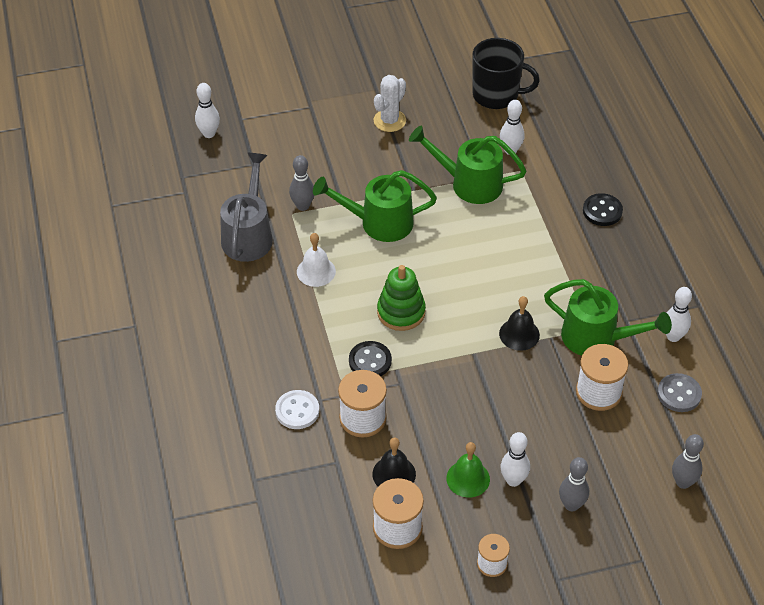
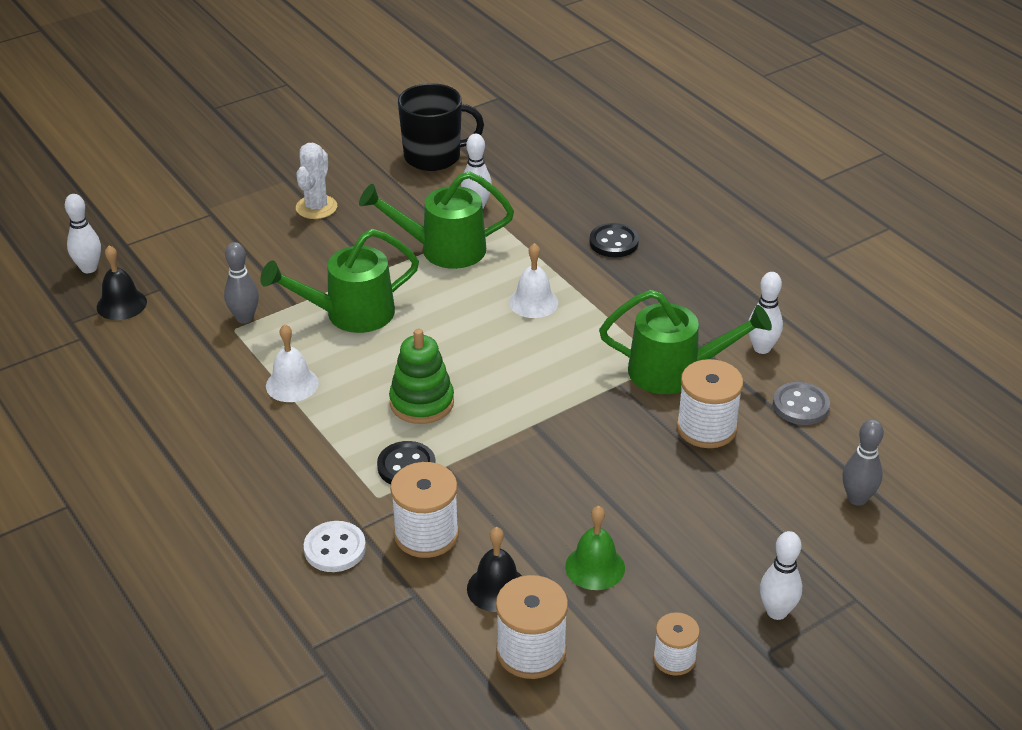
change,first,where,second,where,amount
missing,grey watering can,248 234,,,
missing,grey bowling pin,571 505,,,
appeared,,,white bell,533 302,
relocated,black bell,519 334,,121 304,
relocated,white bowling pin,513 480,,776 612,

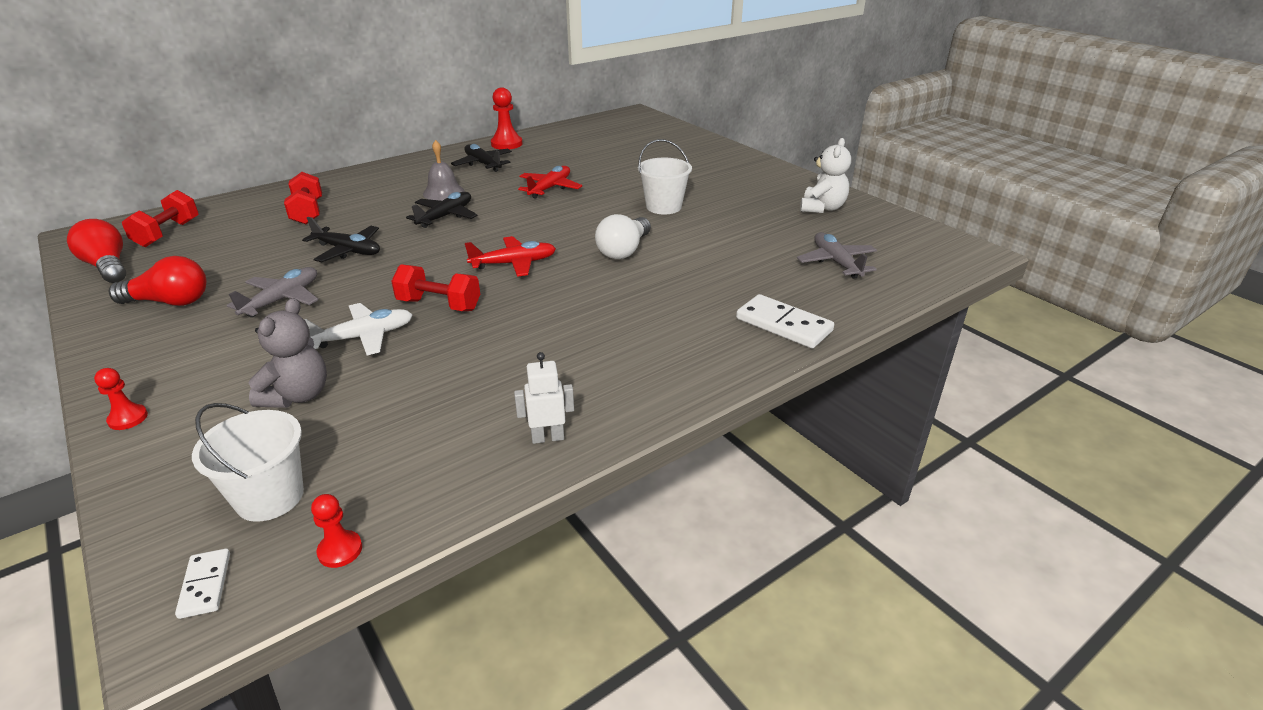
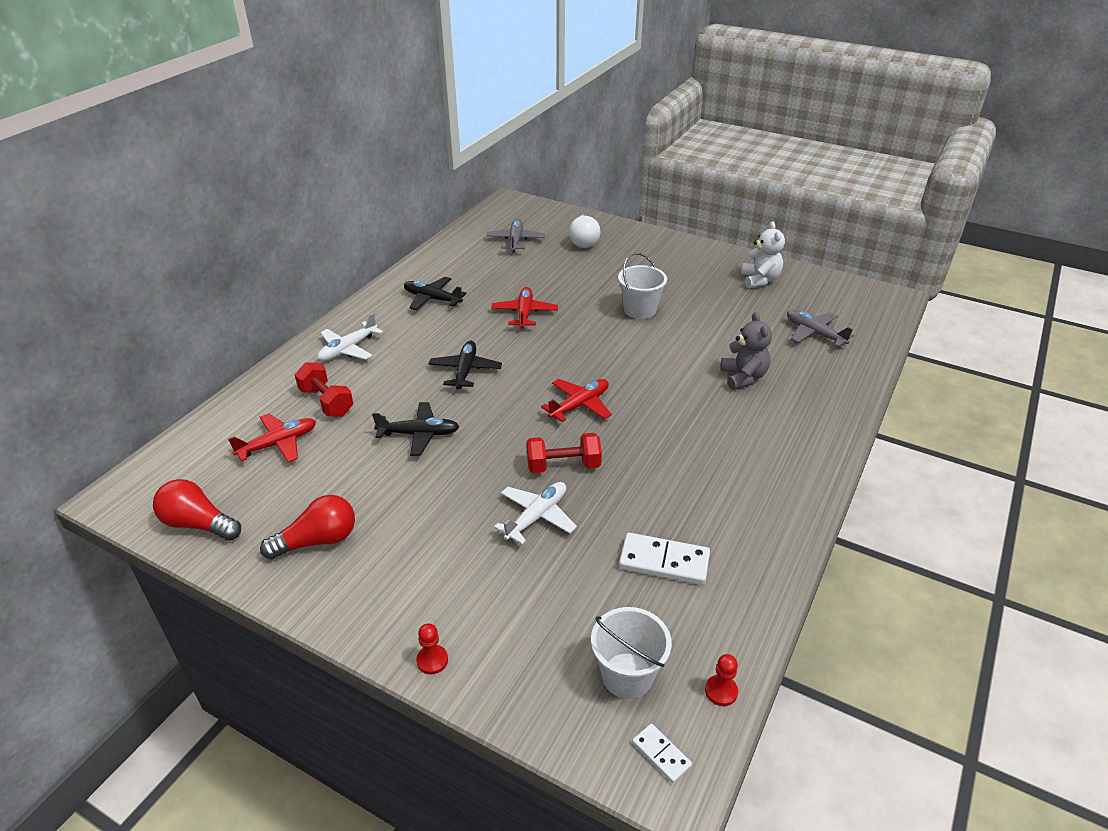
change,first,where,second,where,amount
missing,red dumbbell,168 233,,,
missing,grey bell,443 192,,,
missing,red pawn,506 144,,,
missing,white robot,547 437,,,
appeared,,,red plane,278 444,
appeared,,,white plane,348 349,
relocated,grey plane,282 299,,515 241,
relocated,grey teddy bear,298 396,,743 377,
relocated,white light bulb,624 251,,584 241,
relocated,white domino,783 325,,664 562,

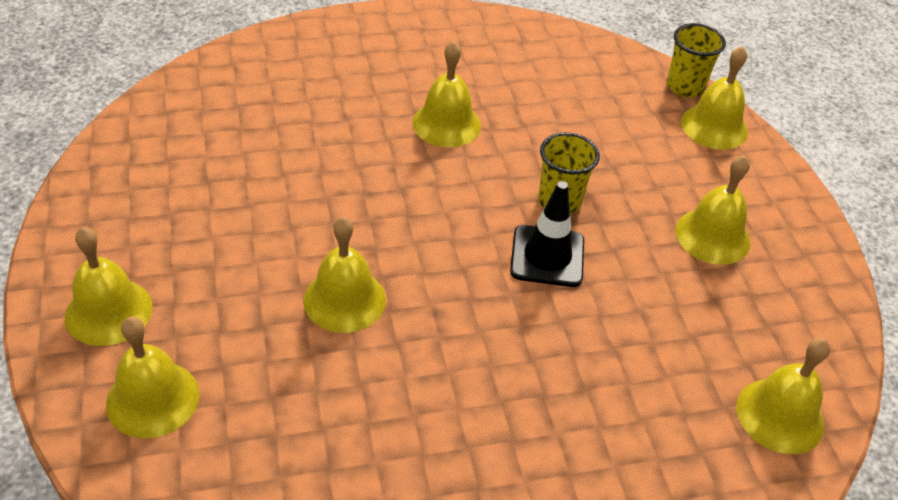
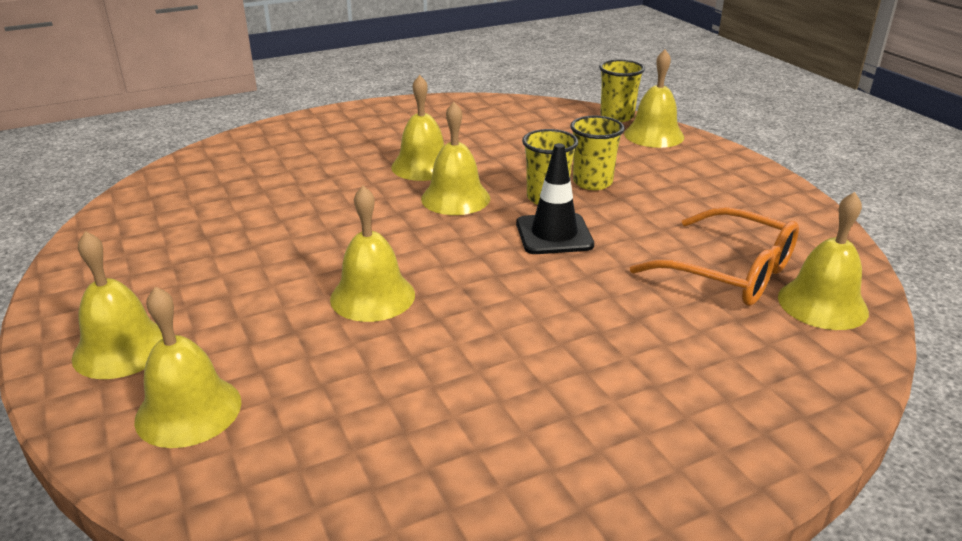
change,first,where,second,where,amount
appeared,,,yellow cup,592 182,
appeared,,,orange glasses,728 272,
relocated,yellow bell,712 236,,455 198,

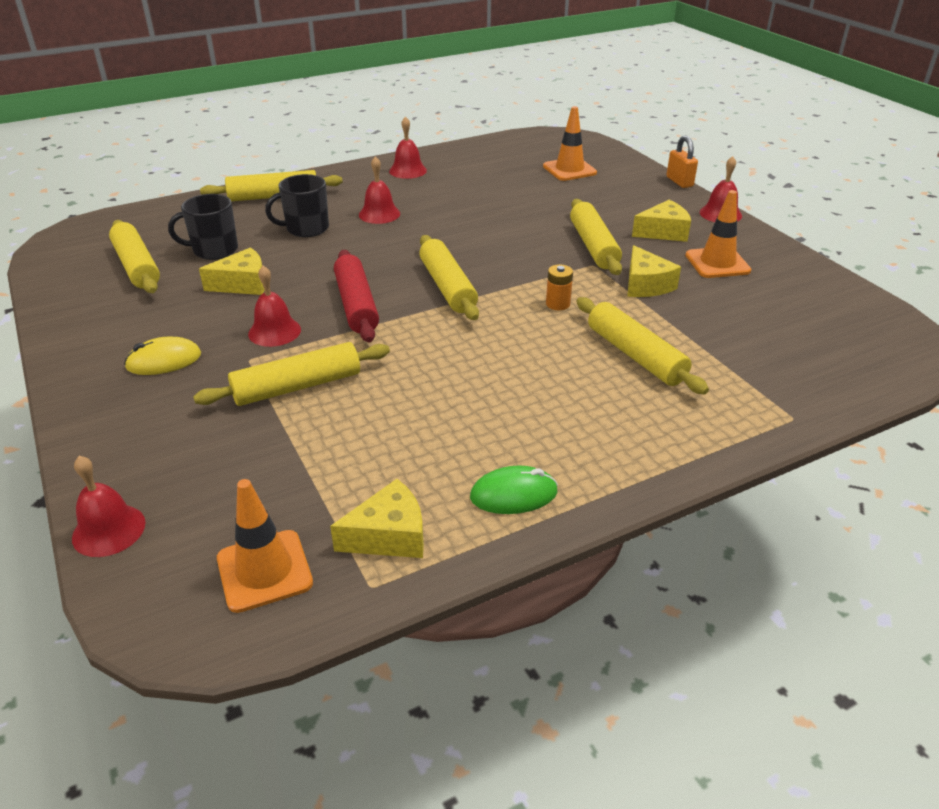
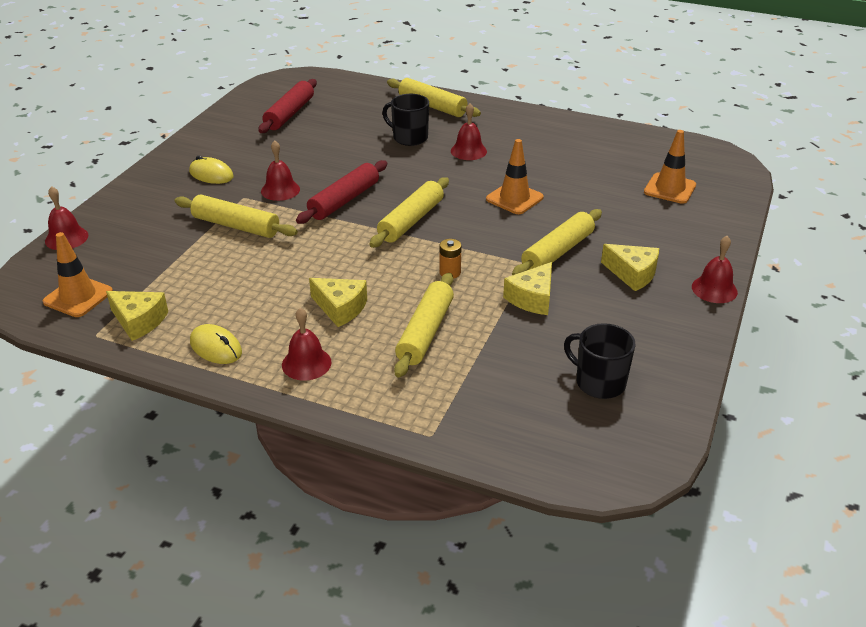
change,first,where,second,where,amount
missing,orange padlock,679 182,,,
relocated,black mug,214 250,,599 382,
relocated,yellow cheese,243 284,,340 308,
relocated,red bell,408 170,,306 363,
relocated,orange traffic cone,717 263,,514 198,
colour,yellow rolling pin,137 266,red rolling pin,289 114,
colour,green mouse,513 494,yellow mouse,216 347,

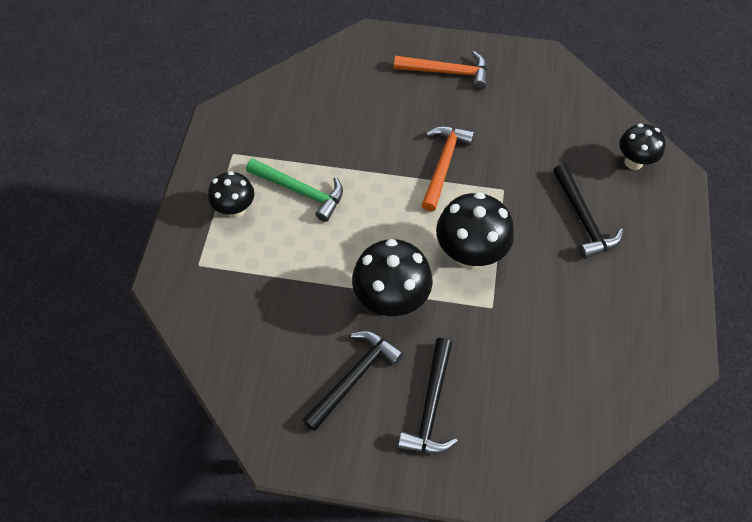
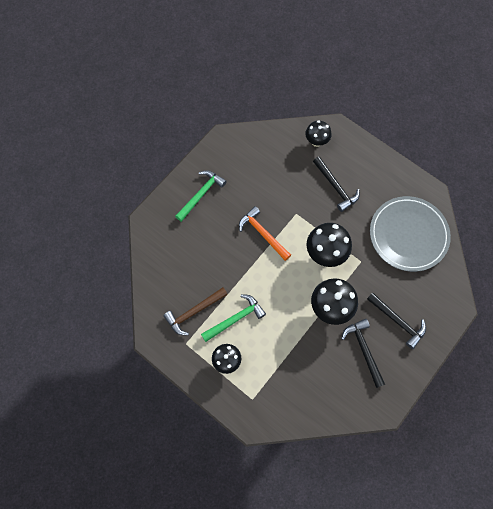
change,first,where,second,where,amount
appeared,,,brown hammer,193 312,
appeared,,,grey plate,408 235,
colour,orange hammer,447 72,green hammer,201 194,
spun,black hammer,583 219,,336 187,45 degrees clockwise

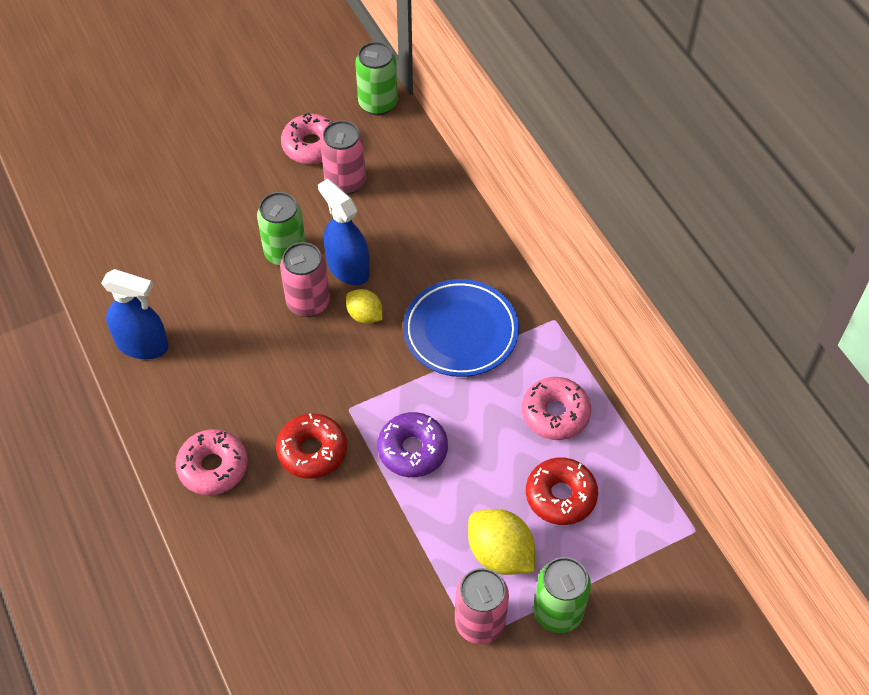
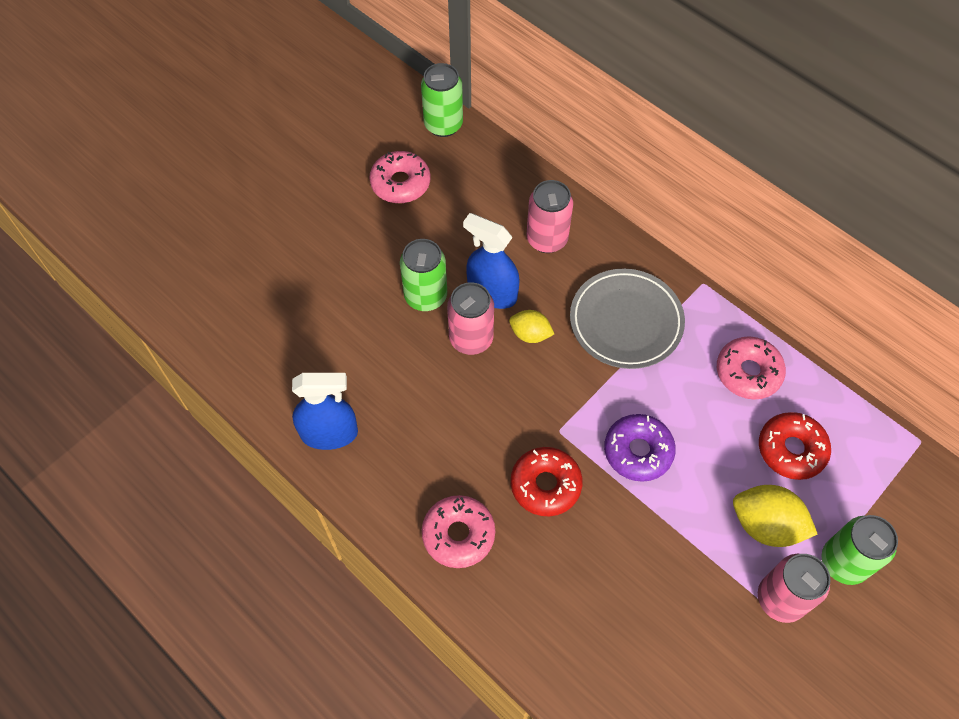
change,first,where,second,where,amount
relocated,pink can,345 182,,547 239,
colour,blue plate,460 332,grey plate,626 322,

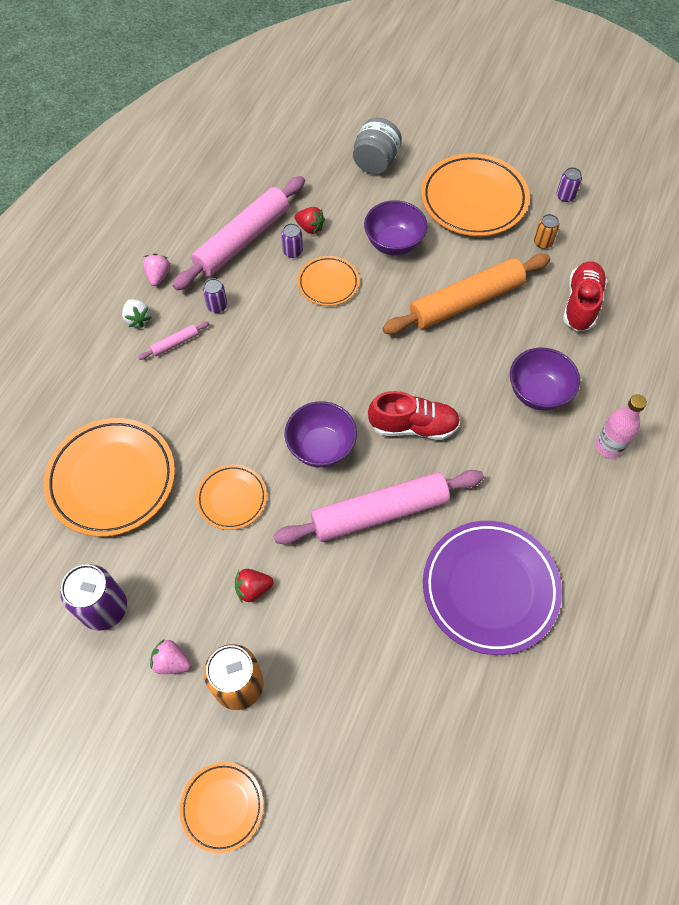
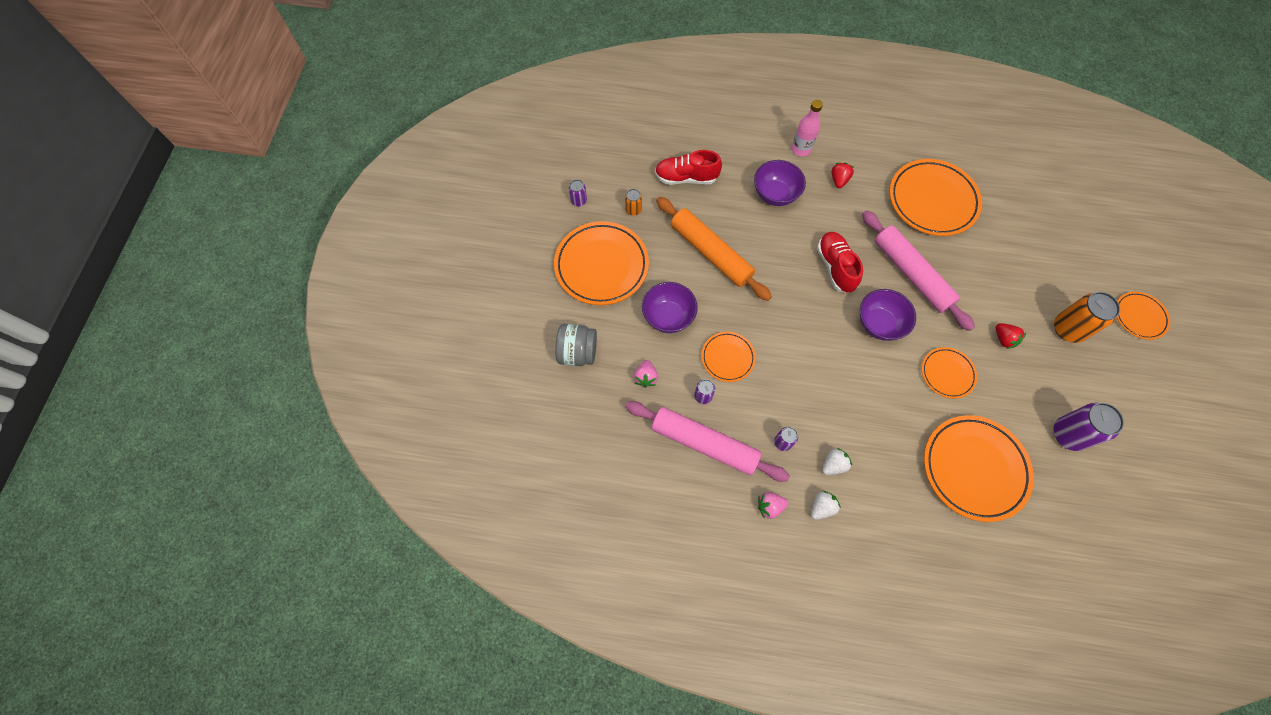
change,first,where,second,where,amount
relocated,pink strawberry,171 662,,645 377,
relocated,red strawberry,310 228,,839 180,
exchanged,pink rolling pin,175 343,white strawberry,833 465,
colour,purple plate,490 588,orange plate,932 200,

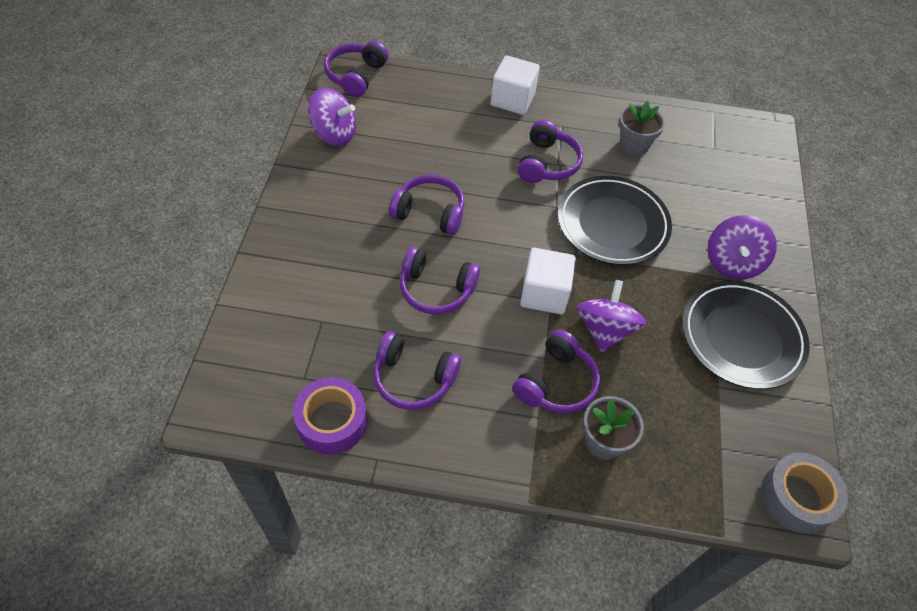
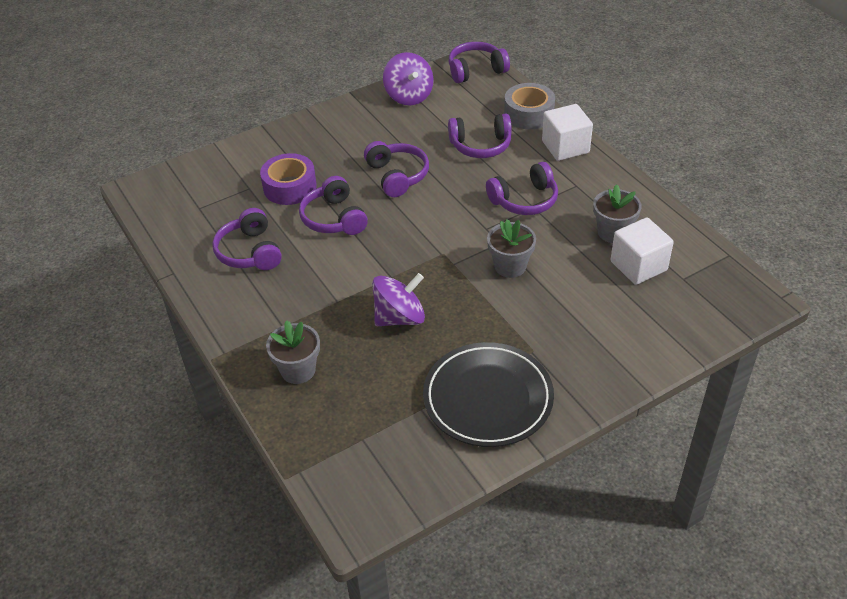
change,first,where,second,where,amount
missing,purple spinning top,732 262,,,
relocated,purple tape,332 421,,290 187,
relocated,purple headphones,556 383,,481 145,
relocated,white cube,544 293,,638 266,
relocated,grey tape,797 497,,528 114,
exchanged,black plate,612 224,grey flower pot,510 266,

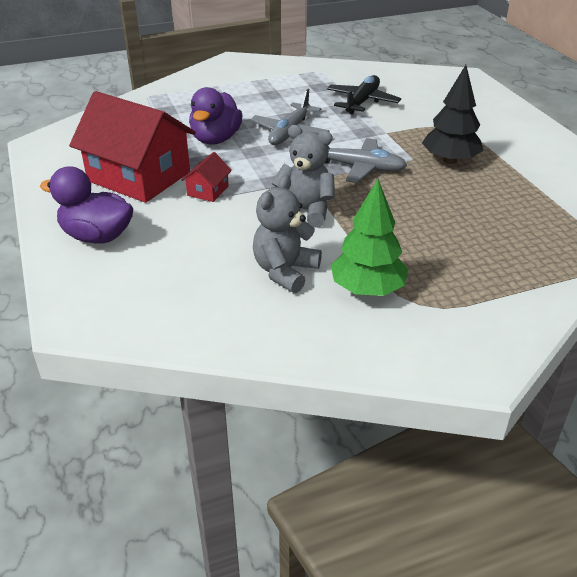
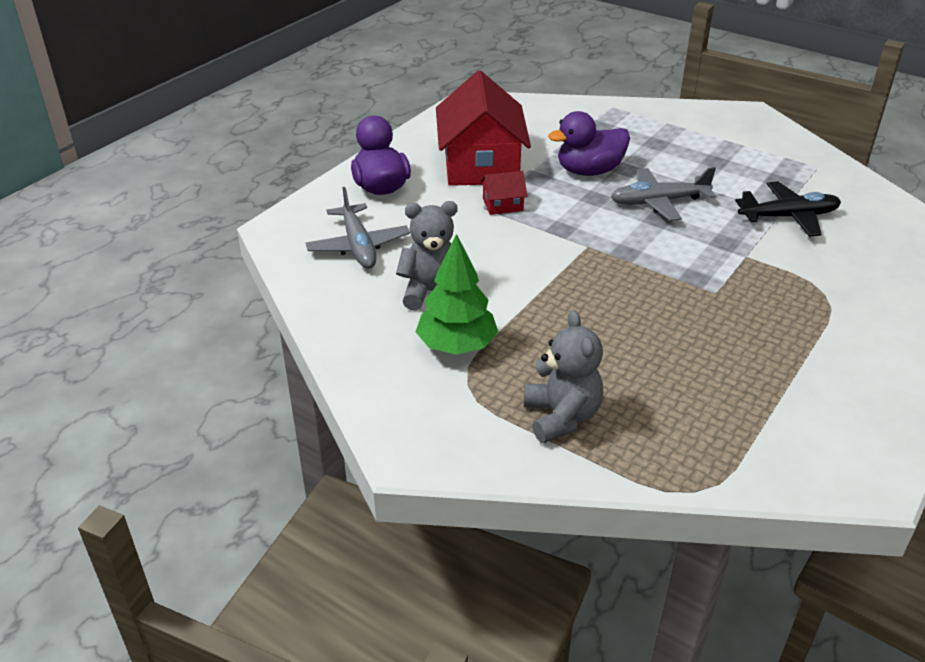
change,first,where,second,where,amount
missing,black tree,450 160,,,
relocated,grey teddy bear,305 211,,561 417,
relocated,grey plane,359 167,,358 246,

